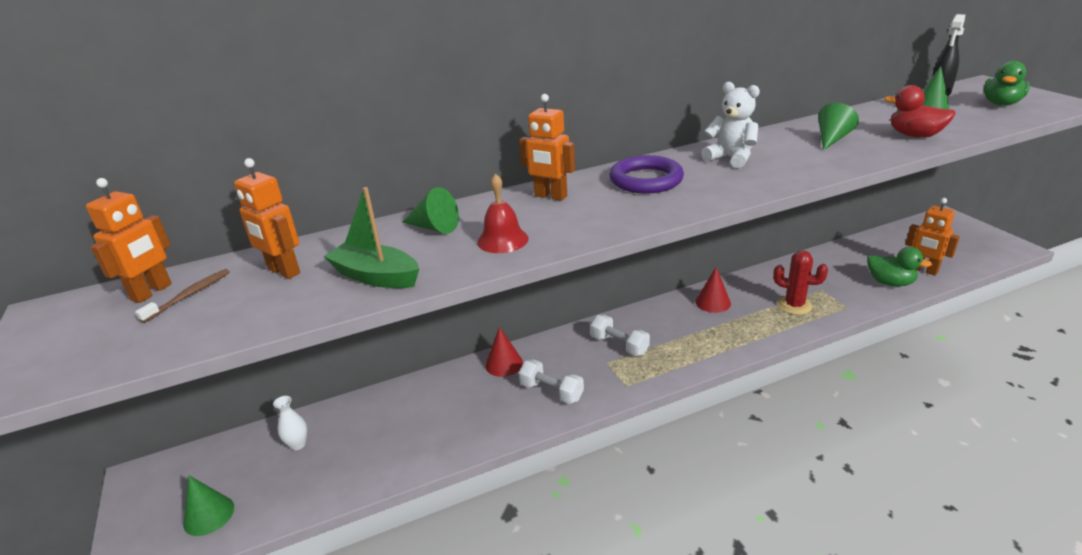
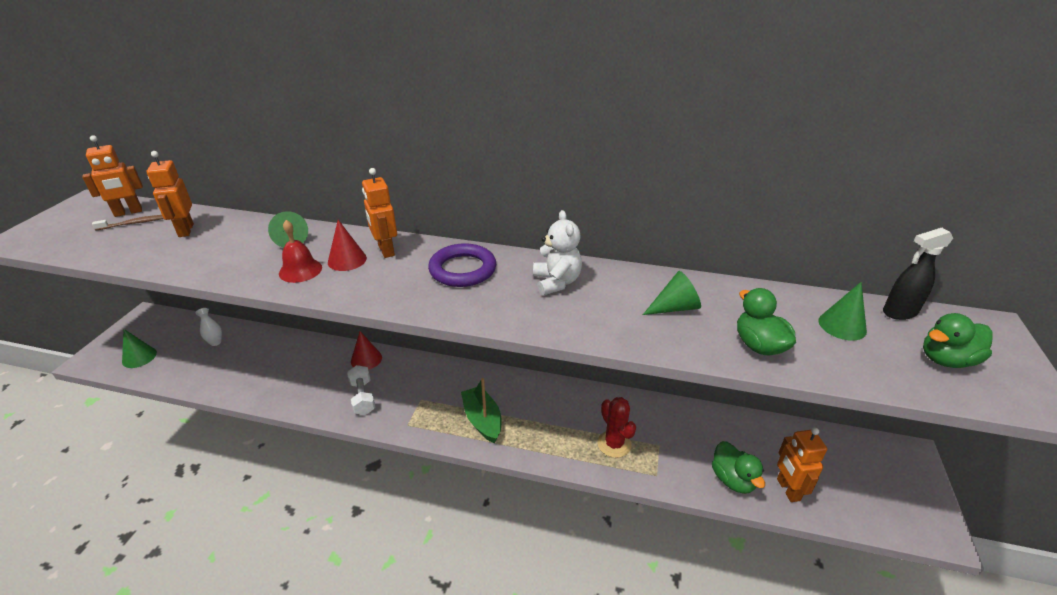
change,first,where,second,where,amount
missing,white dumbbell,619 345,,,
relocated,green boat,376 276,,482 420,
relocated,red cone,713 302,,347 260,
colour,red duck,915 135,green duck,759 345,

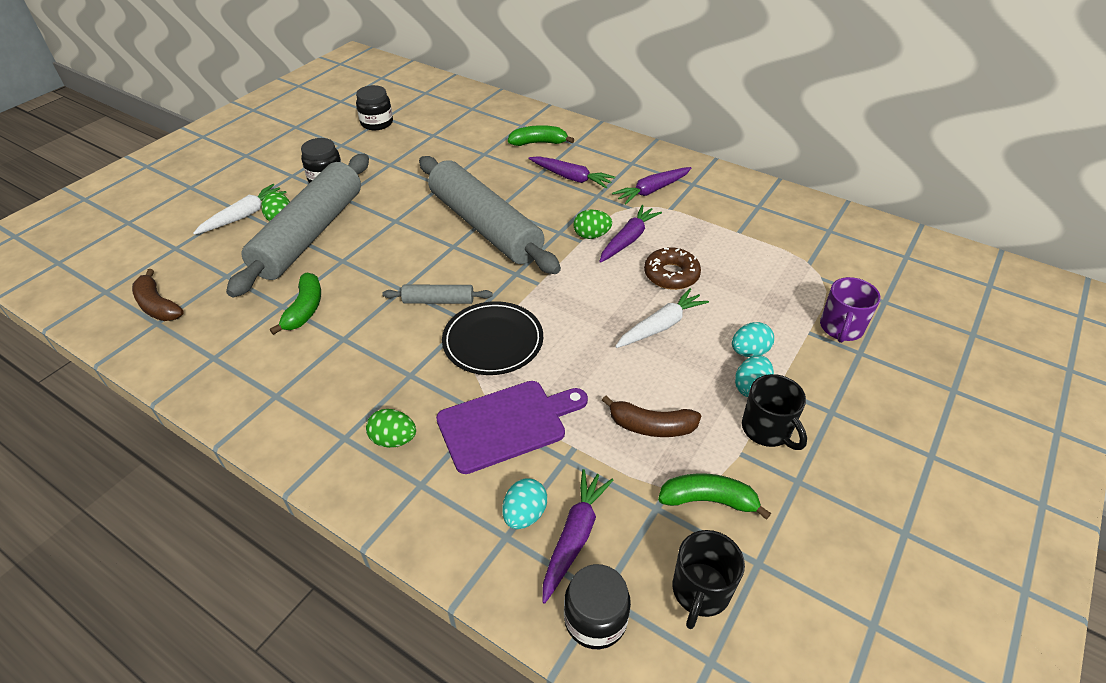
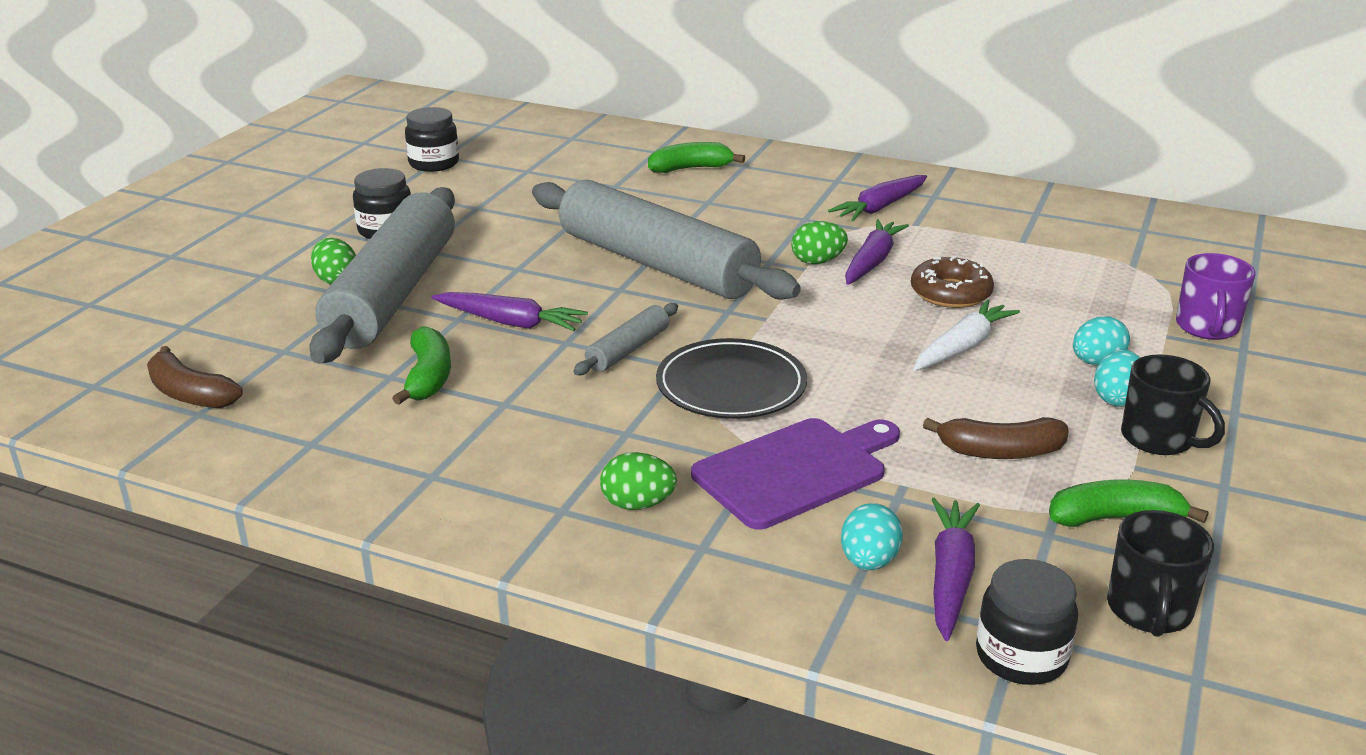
change,first,where,second,where,amount
missing,white carrot,244 216,,,
relocated,purple carrot,571 178,,510 322,
spun,grey rolling pin,438 301,,628 350,45 degrees counterclockwise

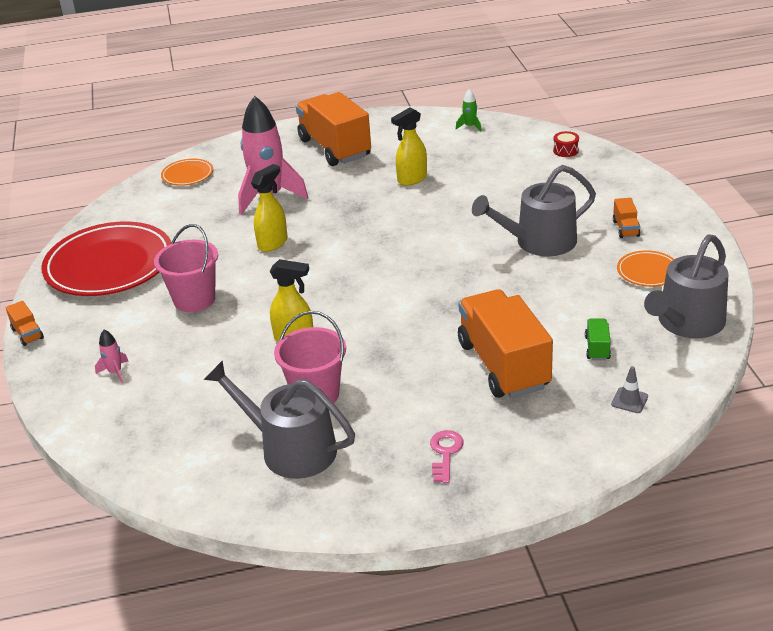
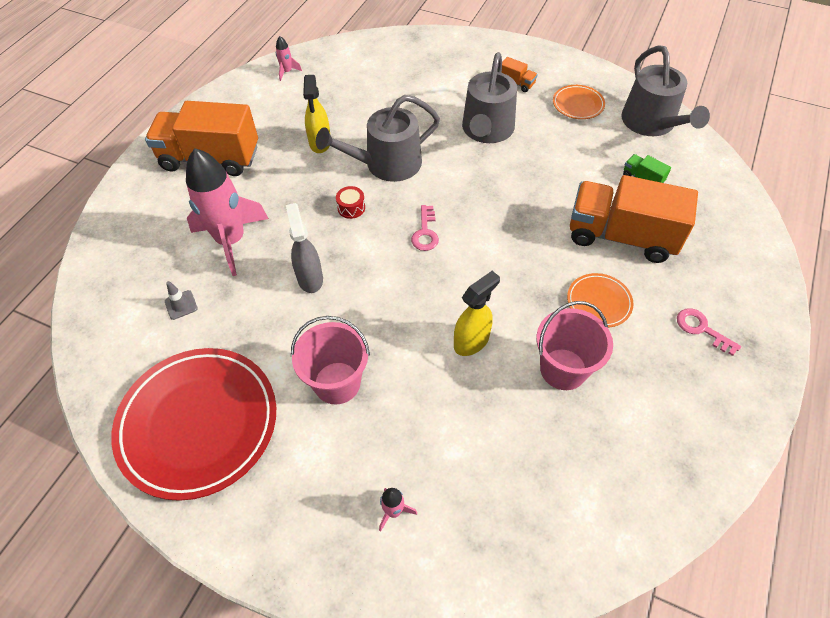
change,first,where,second,where,amount
missing,orange truck,27 334,,,
appeared,,,pink key,425 232,
relocated,orange plate,187 175,,599 302,
relocated,grey watering can,290 449,,386 164,
relocated,red drum,565 150,,351 208,
relocated,grey traffic cone,629 400,,181 305,
colour,yellow spray bottle,273 243,grey spray bottle,310 278,
colour,green rocket,469 126,pink rocket,287 72,

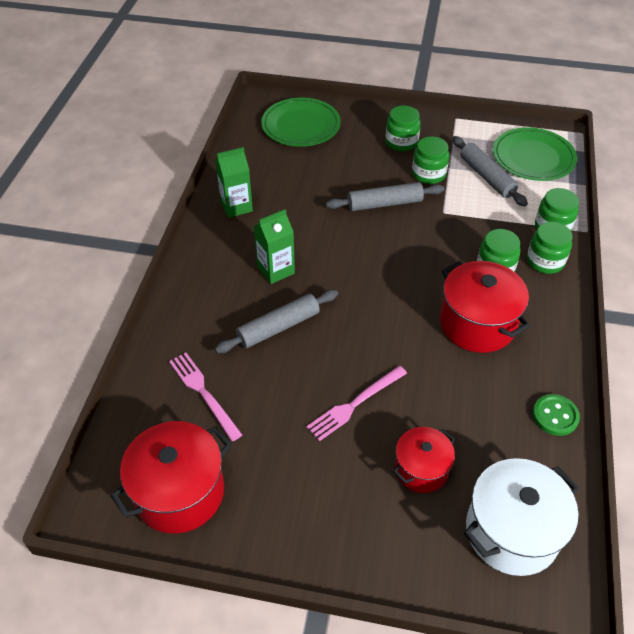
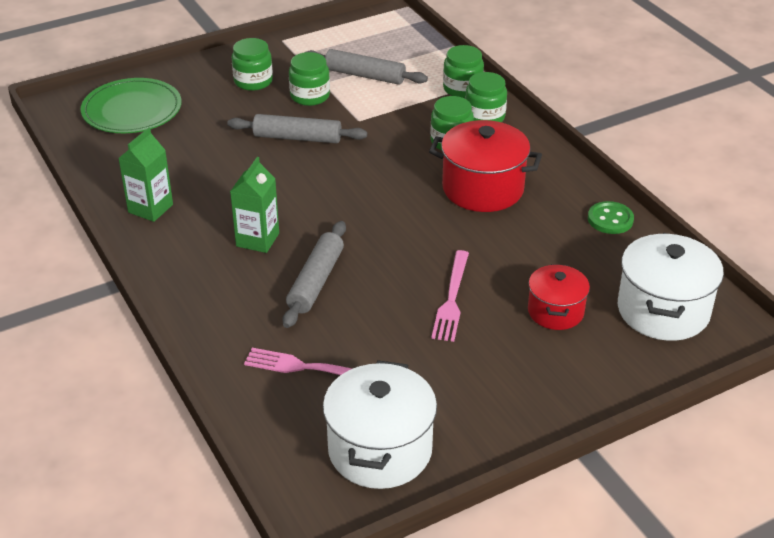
change,first,where,second,where,amount
missing,green plate,533 157,,,
colour,red pot,179 492,white pot,380 450,
spun,grey rolling pin,385 204,,297 138,60 degrees clockwise

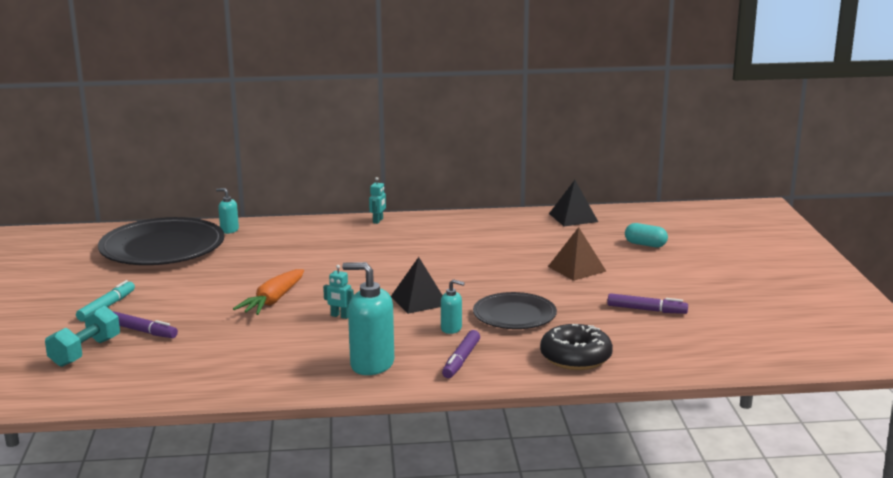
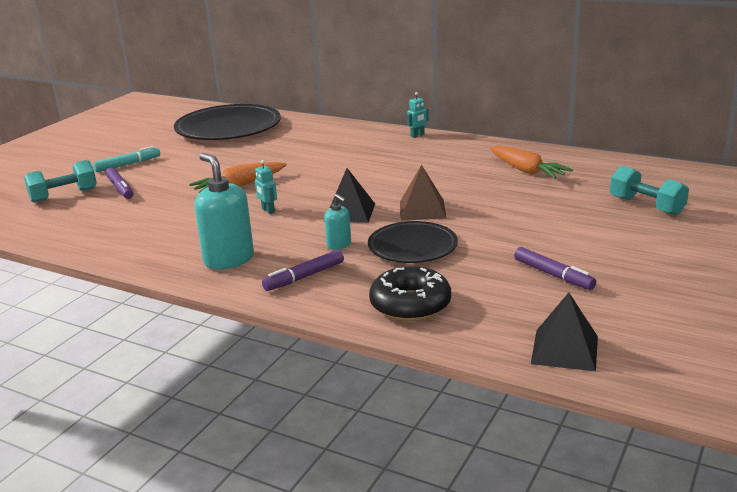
change,first,where,second,where,amount
missing,turquoise soap dispenser,229 230,,,
appeared,,,orange carrot,526 171,
relocated,brown pyramid,576 269,,422 209,
relocated,black pyramid,573 217,,565 350,
exchanged,turquoise capsule,645 244,turquoise dumbbell,646 206,

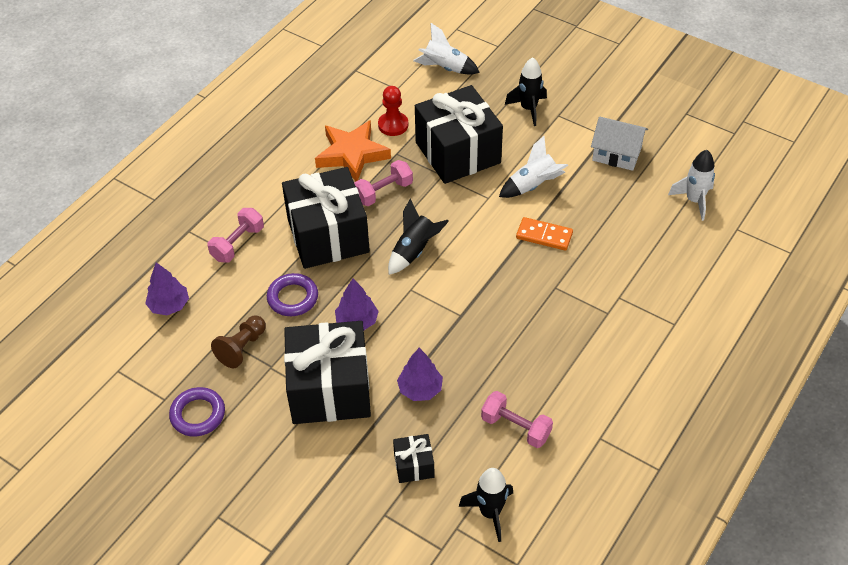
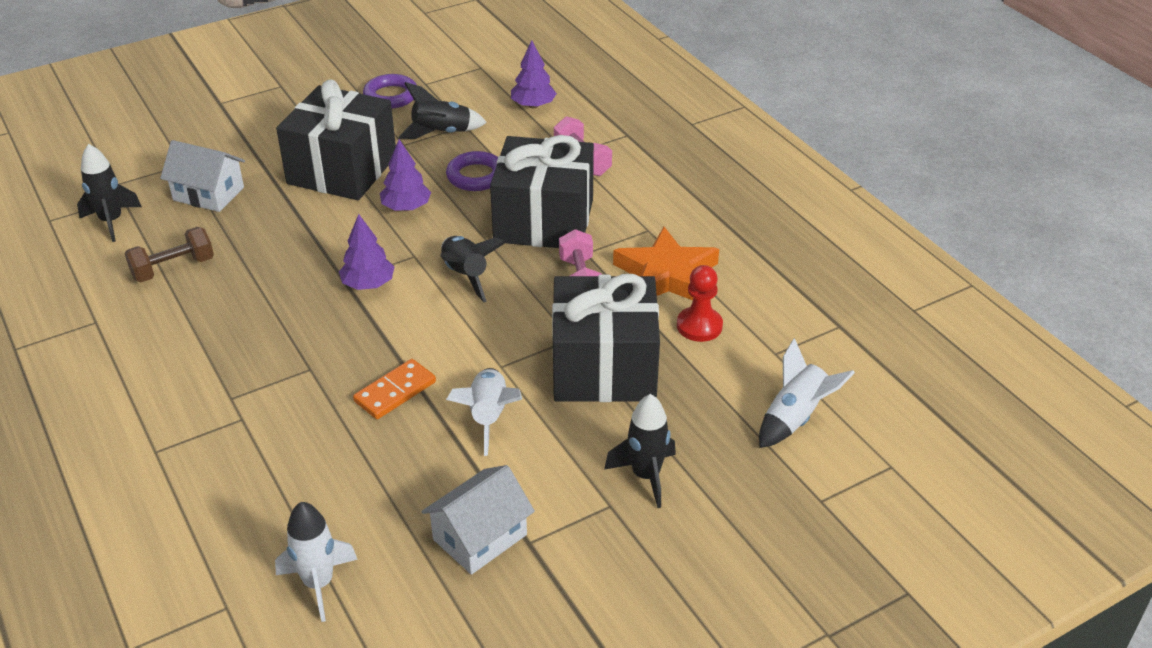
change,first,where,second,where,amount
relocated,purple tree,420 389,,368 284,
exchanged,brown pawn,242 348,black rocket,442 133,
exchanged,black gift,414 465,white house,208 194,
colour,pink dumbbell,516 427,brown dumbbell,173 268,

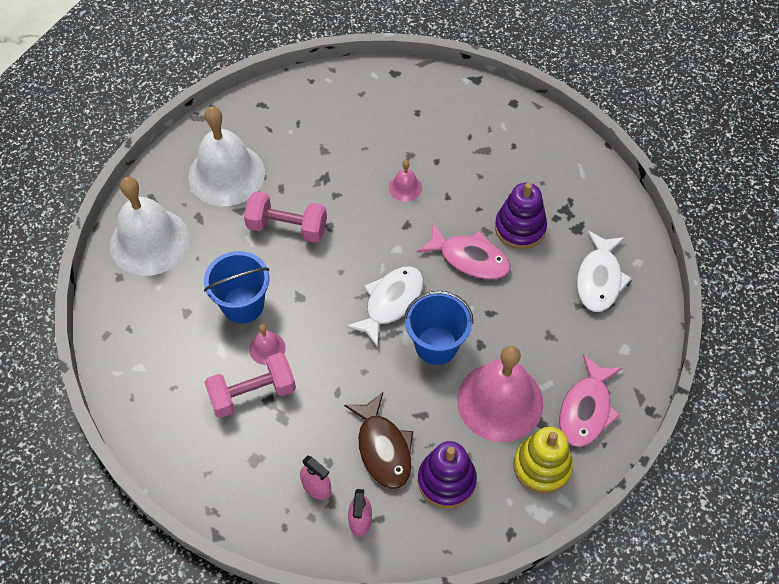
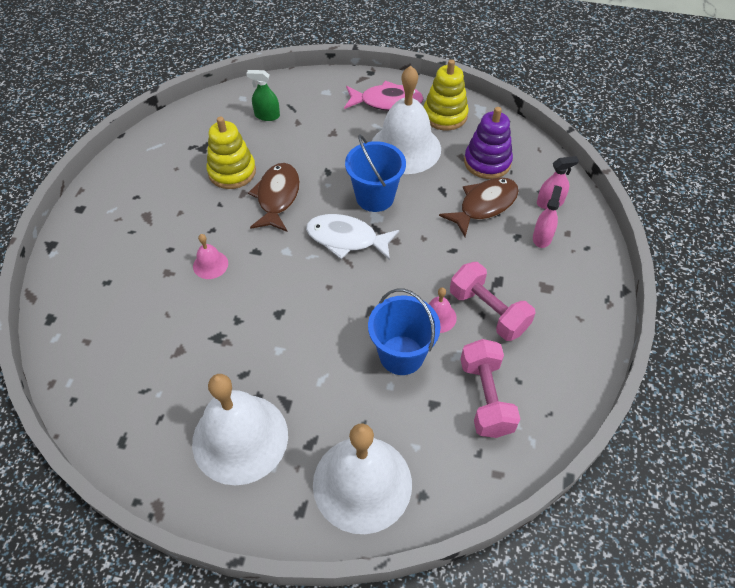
change,first,where,second,where,amount
relocated,pink dumbbell,287 227,,485 397,
exchanged,white fish,599 279,green spray bottle,267 115,
colour,pink fish,469 258,brown fish,277 197,
colour,pink bell,500 401,white bell,405 148,
colour,purple stacking toy,520 228,yellow stacking toy,232 172,

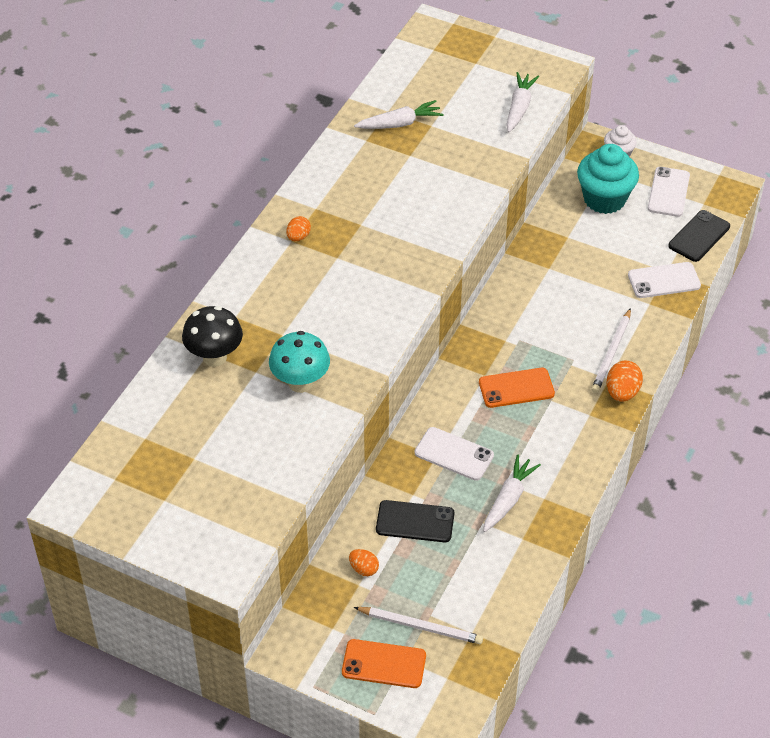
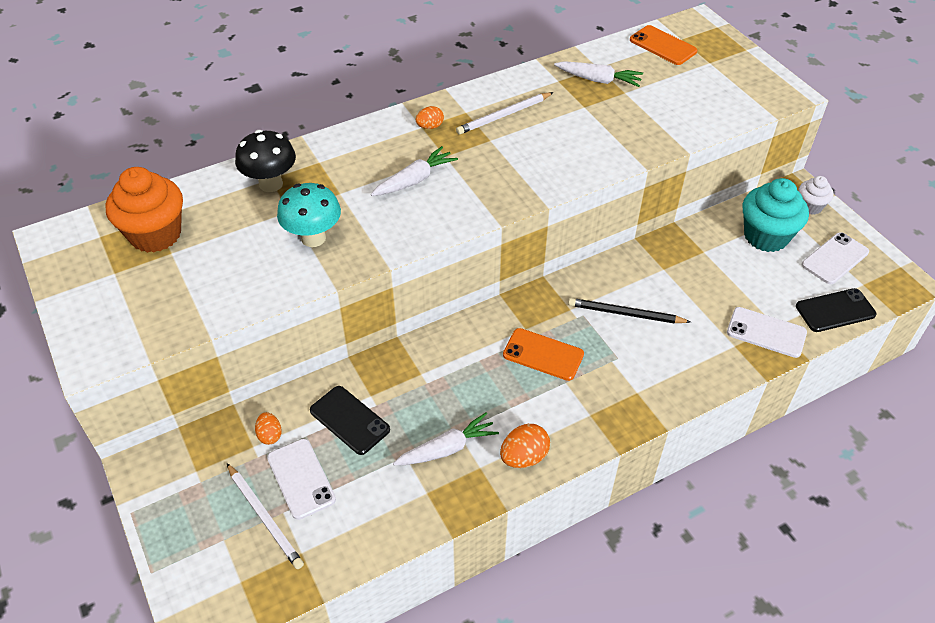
change,first,where,second,where,amount
appeared,,,orange cupcake,155 234,
appeared,,,black pencil,625 314,
relocated,orange phone,384 664,,663 46,
relocated,white phone,454 454,,301 478,
relocated,white carrot,519 107,,415 180,
relocated,white pencil,611 353,,504 115,
relocated,orange egg,622 392,,524 457,

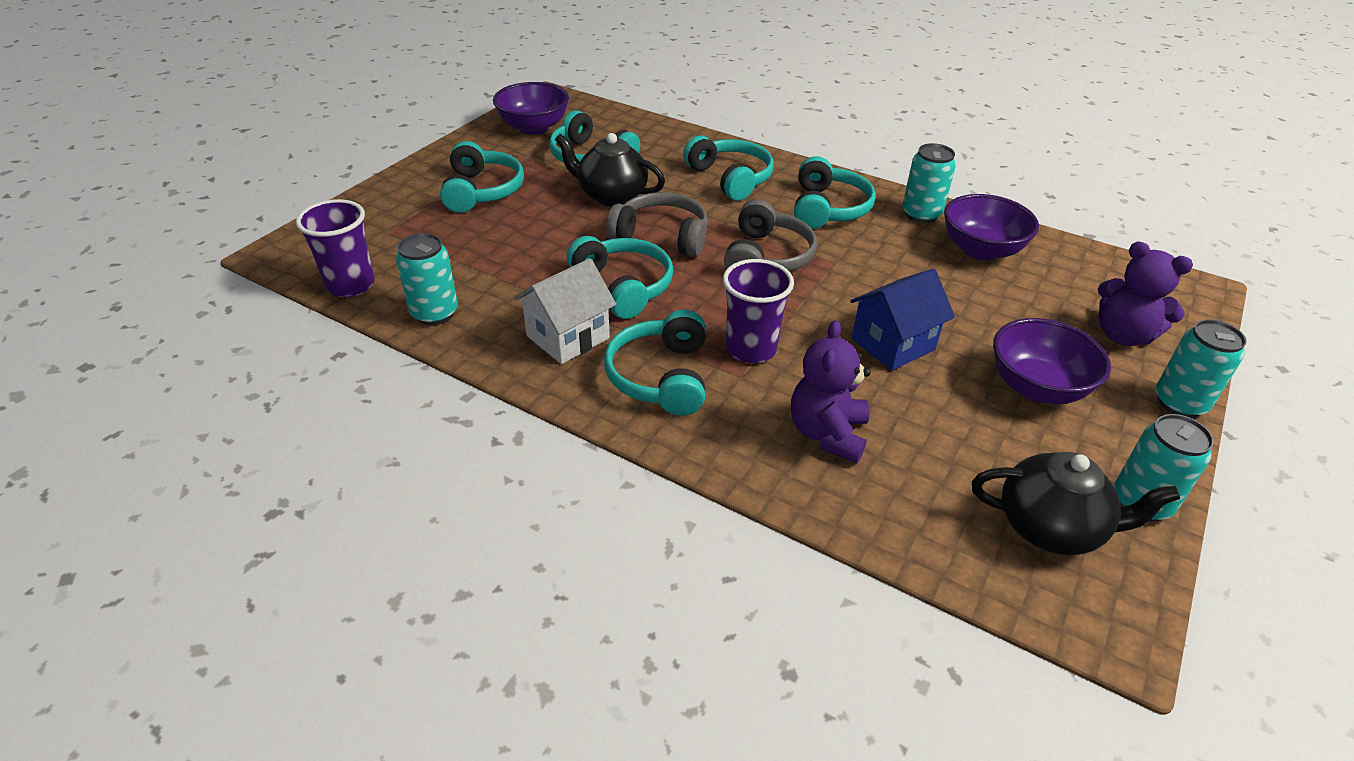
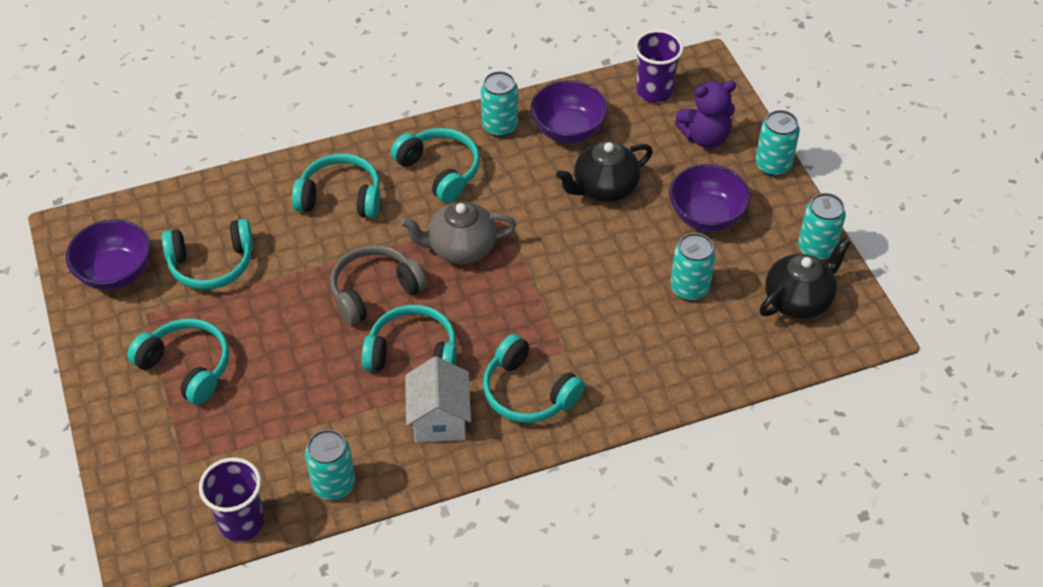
change,first,where,second,where,amount
missing,purple teddy bear,827 434,,,
missing,blue house,893 344,,,
appeared,,,turquoise can,689 288,
relocated,black teapot,611 195,,604 188,
relocated,purple cup,751 349,,654 91,
exchanged,grey headphones,766 257,grey teapot,460 248,

